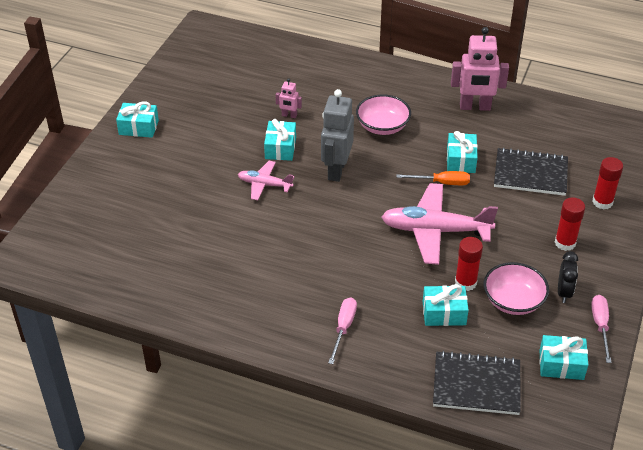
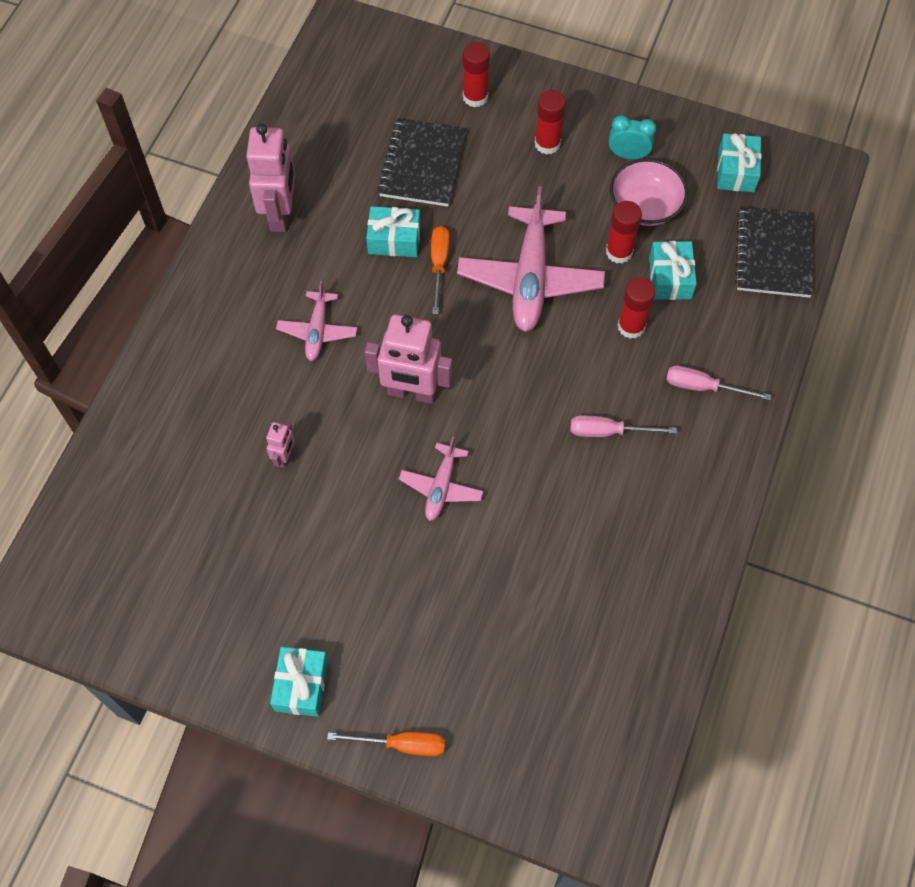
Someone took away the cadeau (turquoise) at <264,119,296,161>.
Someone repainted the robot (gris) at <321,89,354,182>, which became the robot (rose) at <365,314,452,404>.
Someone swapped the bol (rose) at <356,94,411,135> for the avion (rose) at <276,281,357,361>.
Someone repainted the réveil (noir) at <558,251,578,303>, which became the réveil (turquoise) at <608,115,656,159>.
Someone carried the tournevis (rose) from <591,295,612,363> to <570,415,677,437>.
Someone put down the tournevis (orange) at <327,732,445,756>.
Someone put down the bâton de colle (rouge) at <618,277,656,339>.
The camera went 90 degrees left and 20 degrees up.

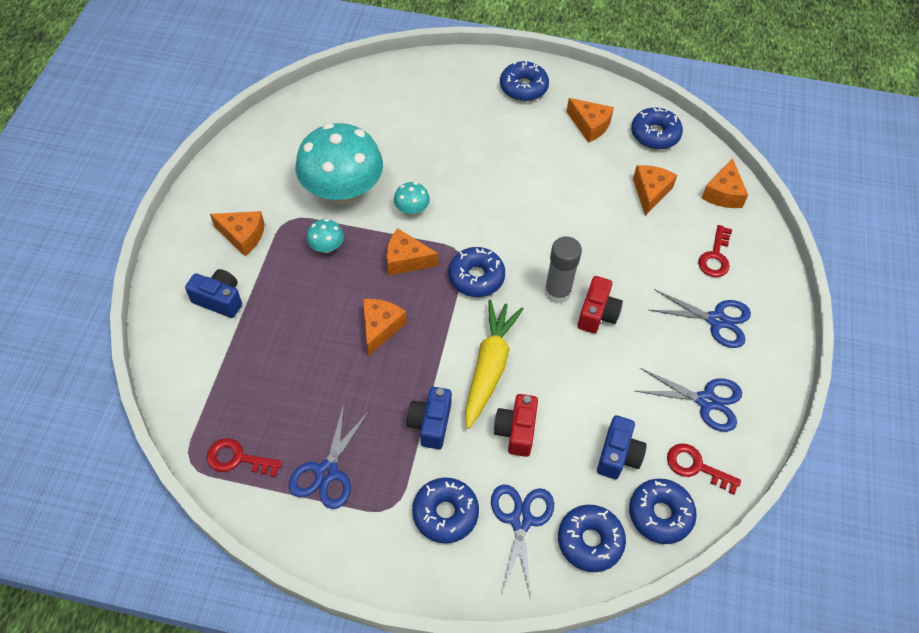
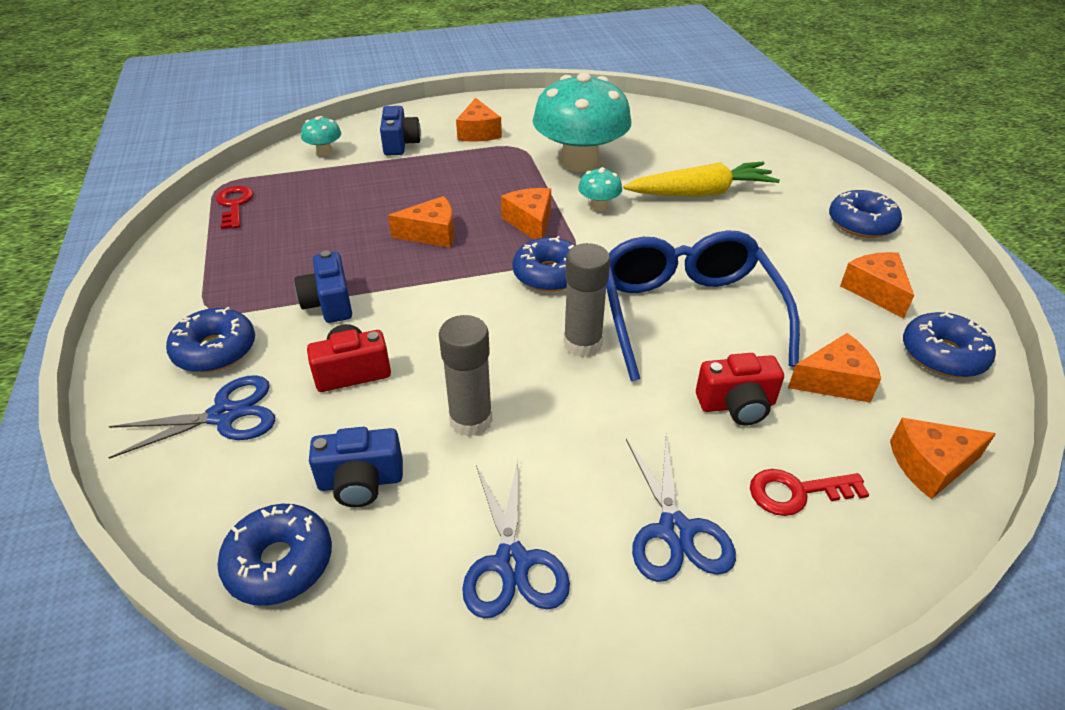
Someone took away the ciseaux (bleu) at <288,404,369,509>.
Someone carried the champignon (turquoise) from <307,219,344,253> to <301,116,341,156>.
Someone rotated the appareil photo (bleu) at <407,387,452,449> by 90 degrees counterclockwise.
Someone carried the carotte (jaune) from <465,300,524,429> to <623,162,780,197>.
Someone took away the beignet (bleu) at <558,505,626,572>.
Someone rotated the fromage (orange) at <566,98,614,143> by 150 degrees clockwise.
Someone carried the appareil photo (rouge) from <578,276,623,333> to <696,353,784,425>.
Someone took away the clé (rouge) at <667,443,741,495>.
Someone put down the bâton de colle (gris) at <439,315,493,437>.
Someone put down the lunettes (bleu) at <606,230,800,381>.
The camera went 65 degrees right and 15 degrees down.

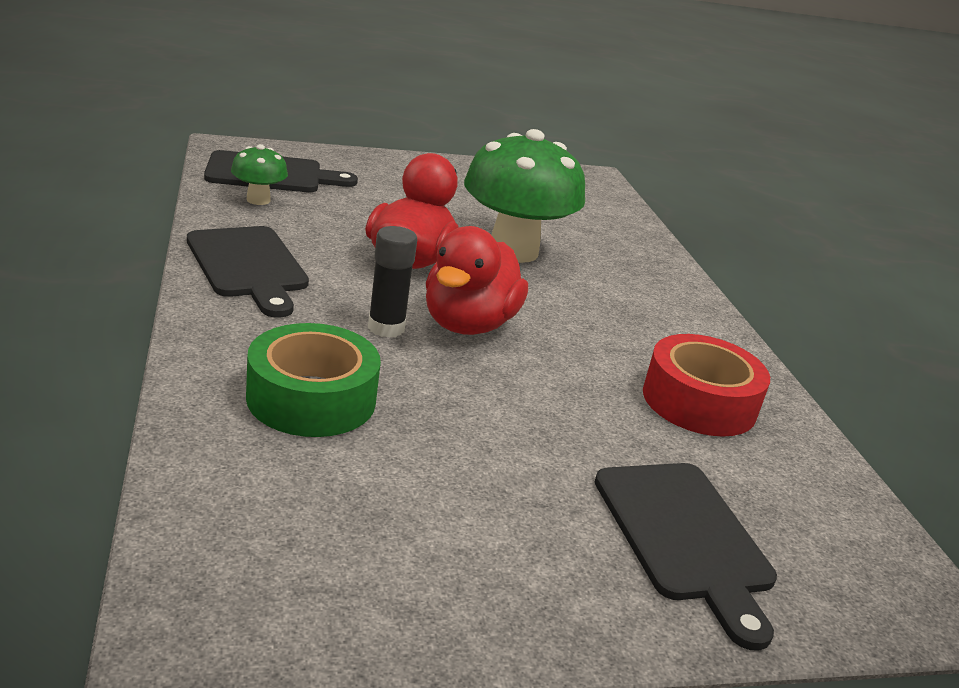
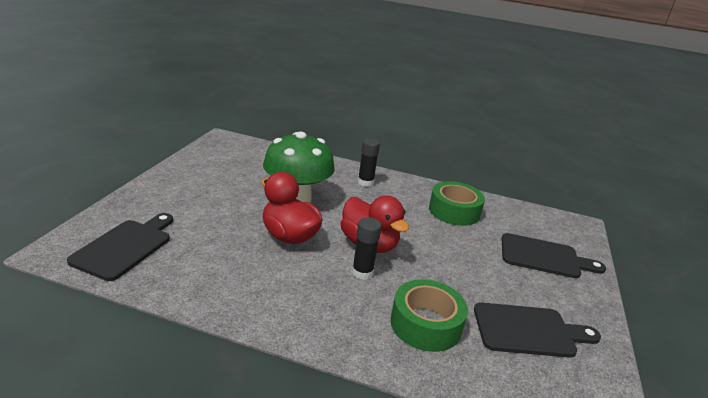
Someone carried the planche à découper (noir) from <187,226,309,317> to <474,302,601,358>.
Someone took away the champignon (vert) at <231,144,288,205>.
Someone repainted the ruban adhésif (rouge) at <643,334,770,436>, which became the ruban adhésif (vert) at <429,181,485,226>.
Someone put down the bâton de colle (noir) at <358,138,380,187>.
The camera went 60 degrees left and 0 degrees up.

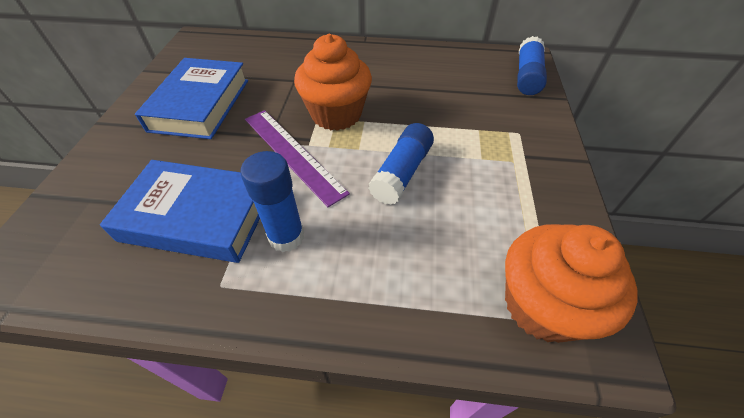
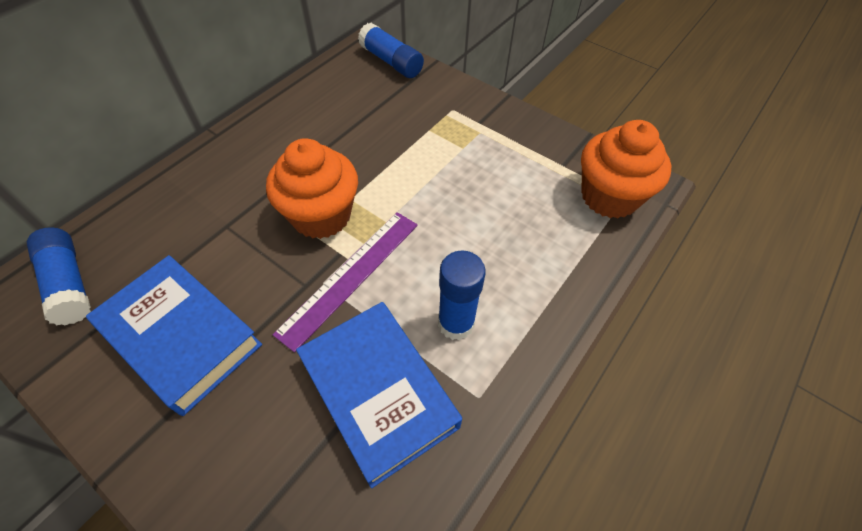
Someone rotated the livre (bleu) at <100,160,260,263> by 75 degrees counterclockwise.
Someone rotated the règle (violet) at <245,110,350,207> by 45 degrees counterclockwise.
Someone carried the bâton de colle (bleu) from <368,123,434,205> to <27,227,91,325>.
The camera went 60 degrees left and 5 degrees up.

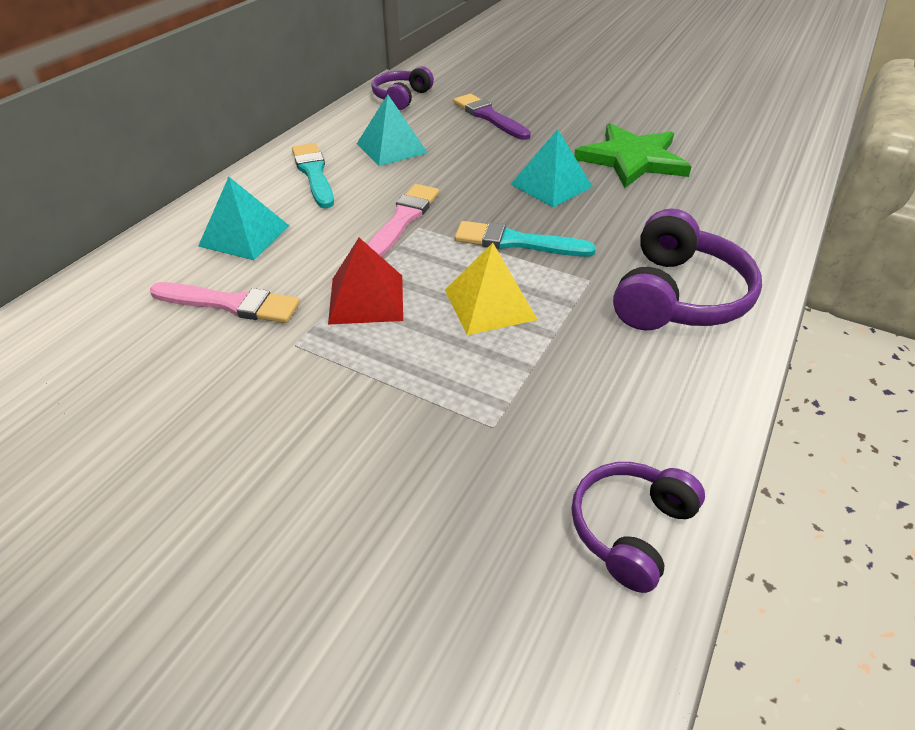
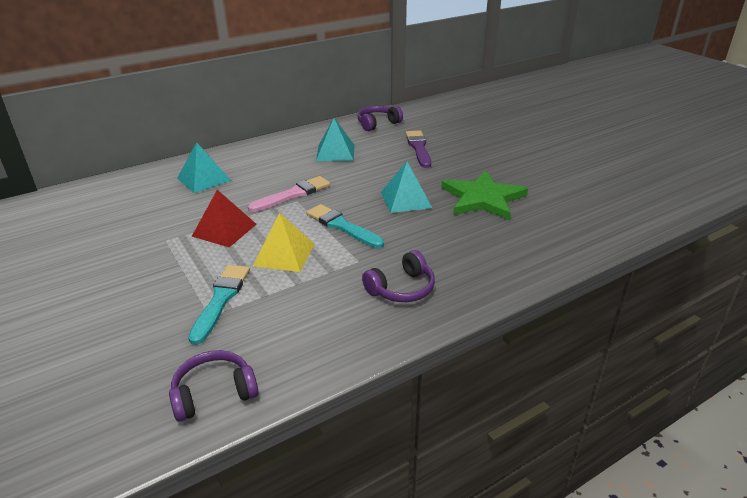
Someone took away the pinceau (rose) at <150,282,300,323>.
Someone carried the pinceau (turquoise) from <292,143,334,208> to <188,265,250,345>.
Someone scaled the casque audio (violet) at <613,208,762,330> by 0.63.
The camera went 30 degrees right and 10 degrees down.

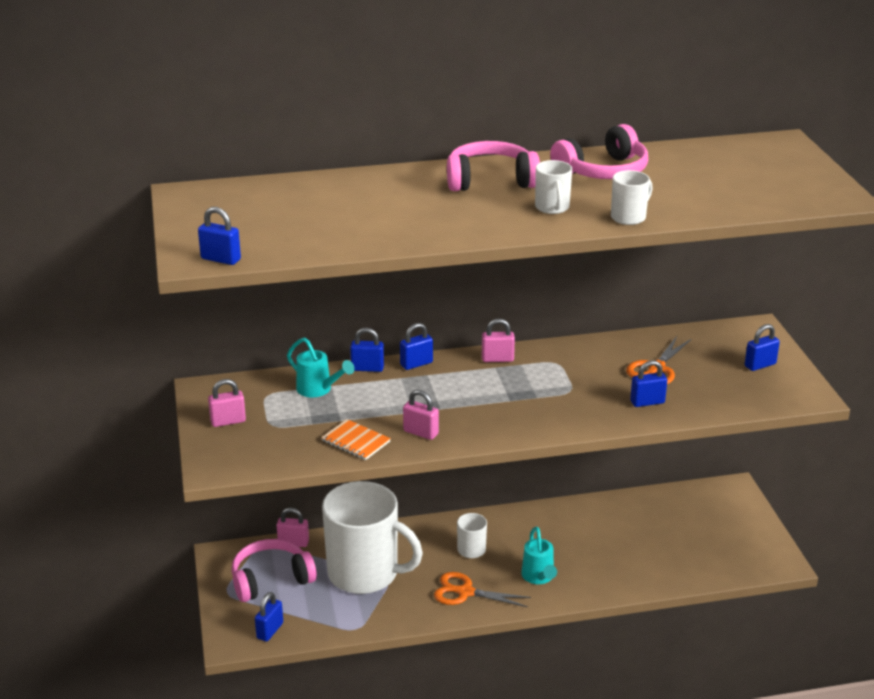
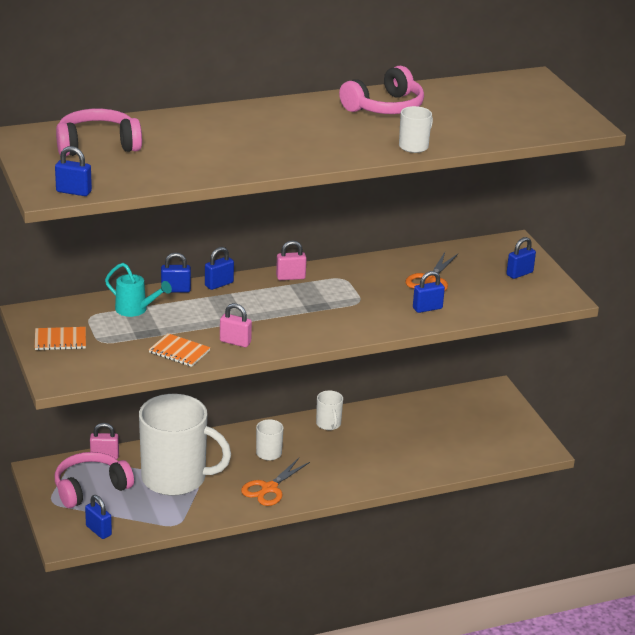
Someone swapped the cadenas (rose) at <208,379,246,427> for the carnet (orange) at <35,327,86,350>.
Someone rotated the cadenas (bleu) at <255,592,283,642> by 60 degrees counterclockwise.
Someone rotated the ciseaux (orange) at <434,572,531,607> by 60 degrees counterclockwise.
Someone carried the casque audio (rose) from <447,141,540,191> to <56,109,142,156>.
Someone took away the arrosoir (turquoise) at <521,526,557,584>.
Someone carried the tasse (blanc) from <535,160,572,214> to <316,390,343,430>.
The camera went 10 degrees left and 0 degrees up.

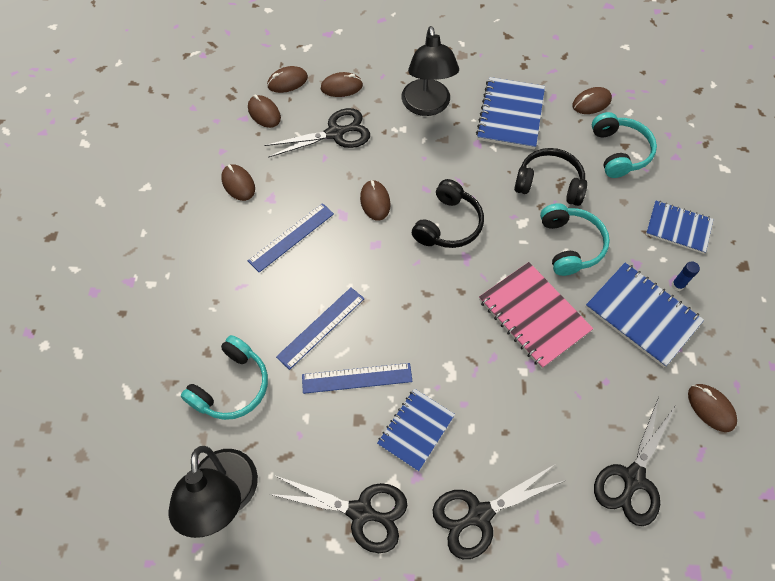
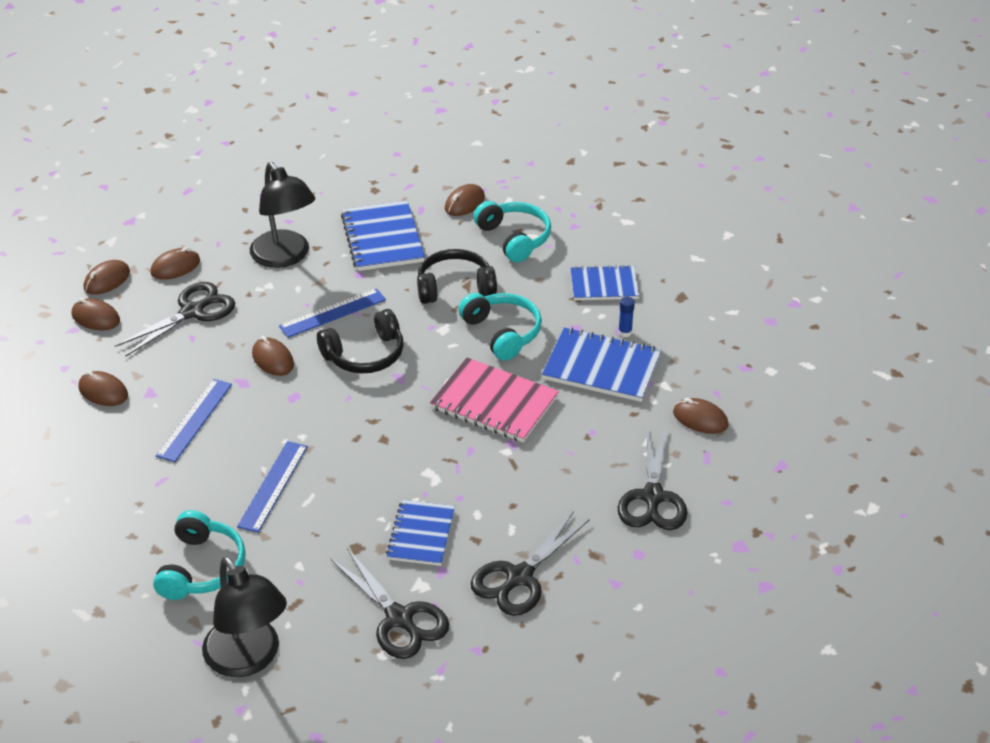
Someone rotated the ciseaux (noir) at <269,476,407,553> by 60 degrees clockwise.
Someone carried the règle (bleu) from <302,363,412,394> to <279,288,386,338>.
Someone rotated the casque audio (noir) at <412,179,484,248> by 60 degrees clockwise.
The camera went 25 degrees left and 20 degrees down.

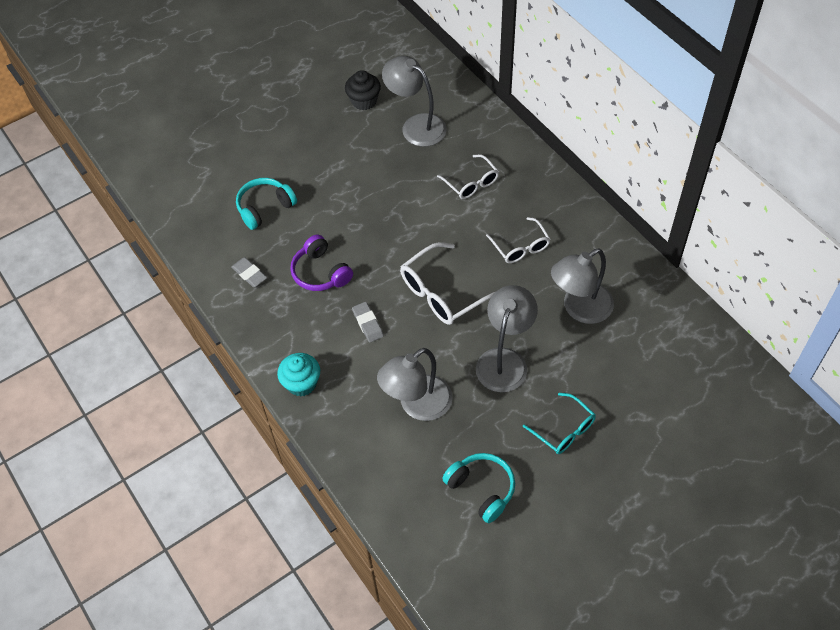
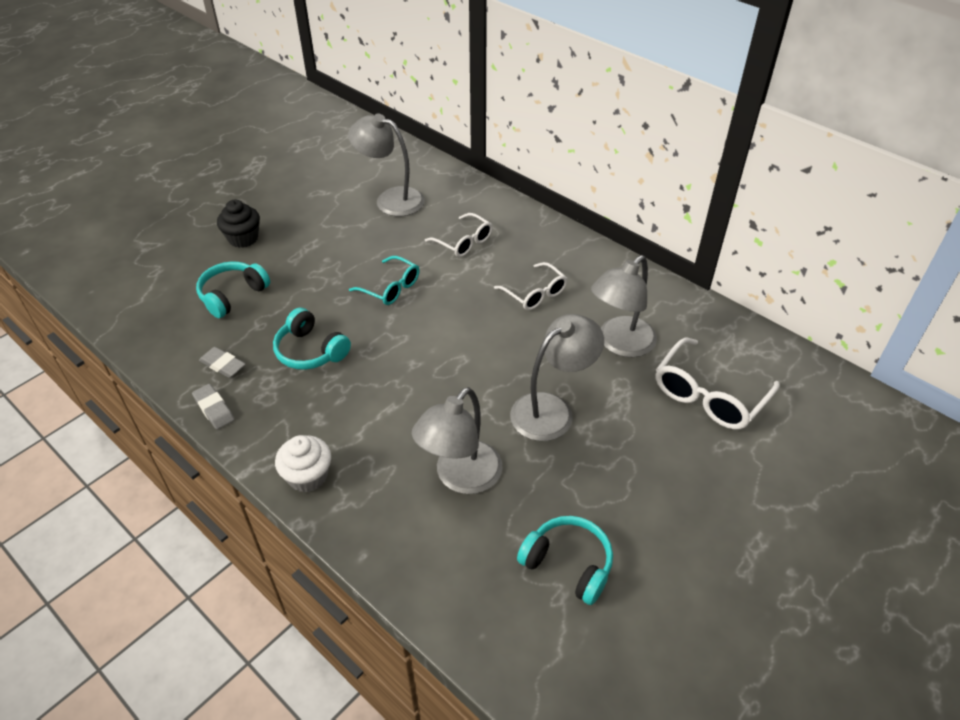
Someone repainted the muffin (turquoise) at <277,353,320,397>, which became the muffin (blanc) at <275,435,331,492>.
Someone repainted the casque audio (violet) at <290,235,353,291>, which became the casque audio (turquoise) at <273,308,351,370>.
Someone carried the muffin (noir) from <345,70,381,110> to <217,200,260,248>.
Someone carried the gomme (gris) from <352,302,384,343> to <192,384,234,429>.
Someone carried the lunettes (blanc) from <400,242,495,325> to <656,337,780,429>.
Someone rotated the lampe (gris) at <476,285,538,392> by 45 degrees clockwise.
Someone carried the lunettes (turquoise) from <523,393,596,454> to <349,256,420,305>.
The camera went 15 degrees left and 10 degrees down.

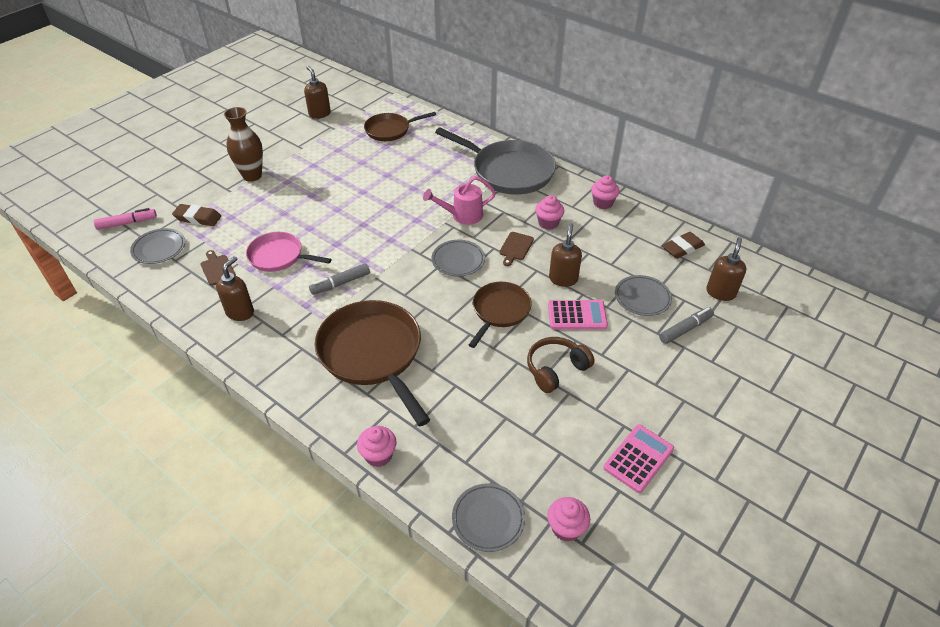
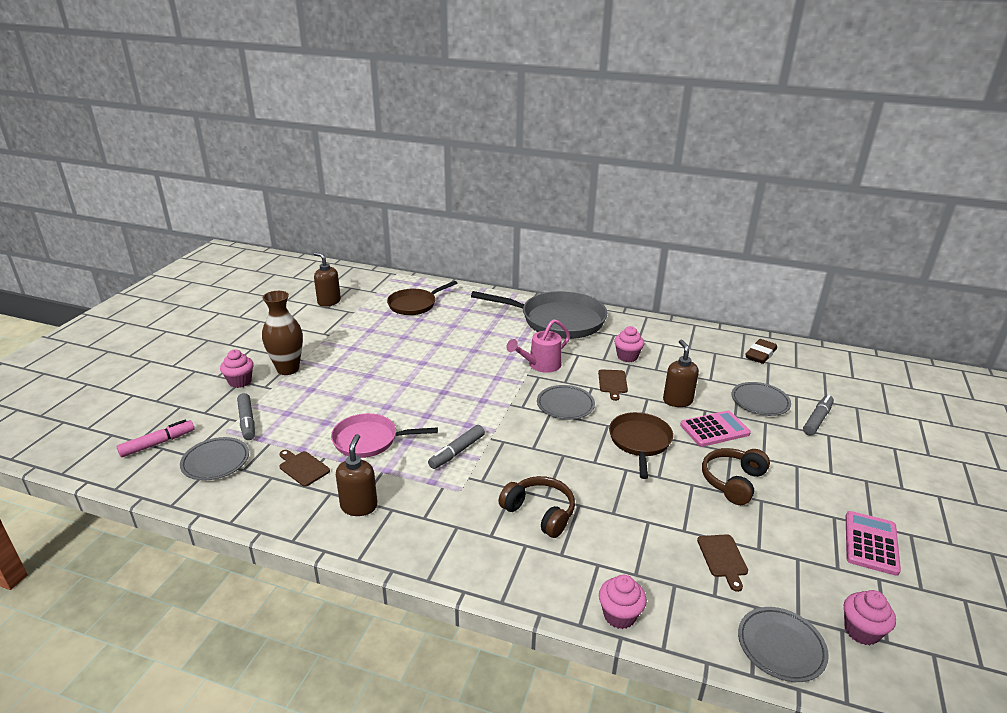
Someone swapped the gomme (marron) at <172,204,221,226> for the feutre (gris) at <237,393,255,440>.
Someone swapped the poêle (marron) at <315,300,430,426> for the casque audio (marron) at <499,476,575,538>.
Someone carried the muffin (rose) from <591,175,620,209> to <220,349,254,388>.
Someone took away the distributeur de savon (marron) at <706,237,746,301>.
Someone put down the planche à découper (marron) at <697,534,748,592>.
The camera went 20 degrees left and 15 degrees down.

